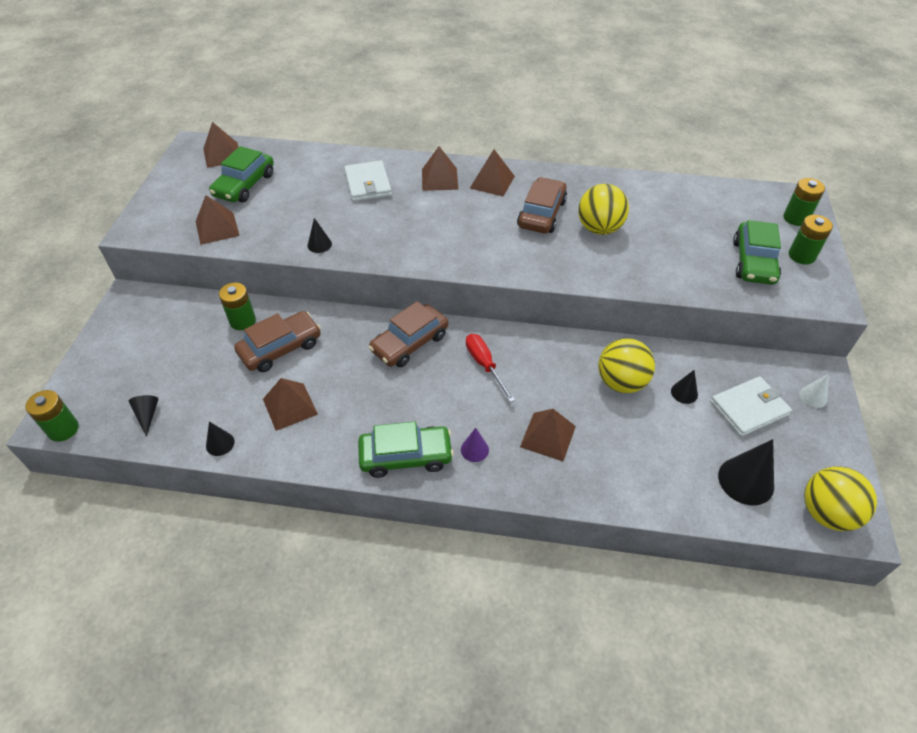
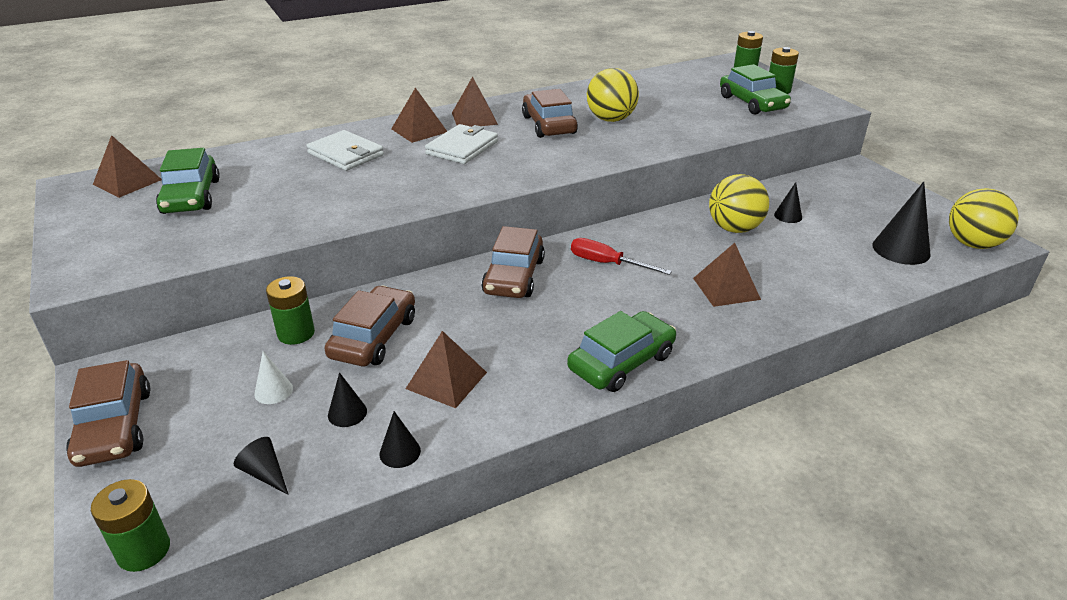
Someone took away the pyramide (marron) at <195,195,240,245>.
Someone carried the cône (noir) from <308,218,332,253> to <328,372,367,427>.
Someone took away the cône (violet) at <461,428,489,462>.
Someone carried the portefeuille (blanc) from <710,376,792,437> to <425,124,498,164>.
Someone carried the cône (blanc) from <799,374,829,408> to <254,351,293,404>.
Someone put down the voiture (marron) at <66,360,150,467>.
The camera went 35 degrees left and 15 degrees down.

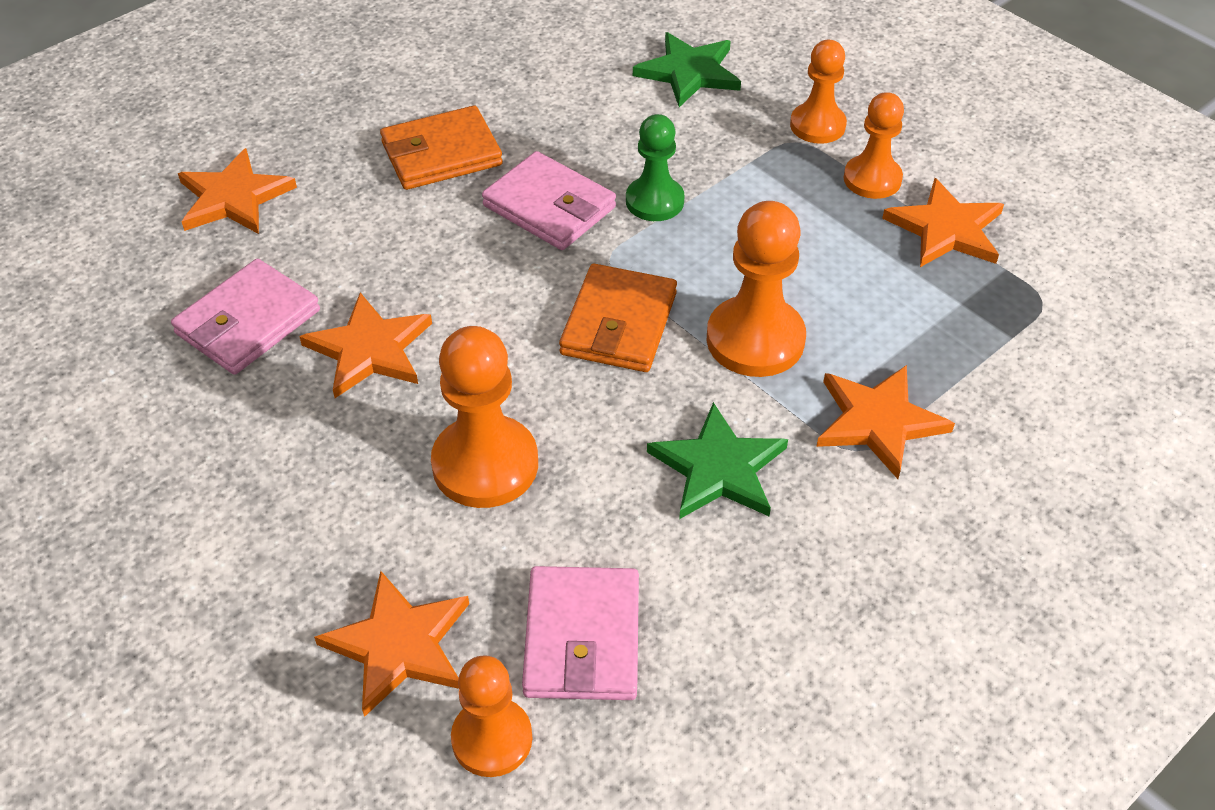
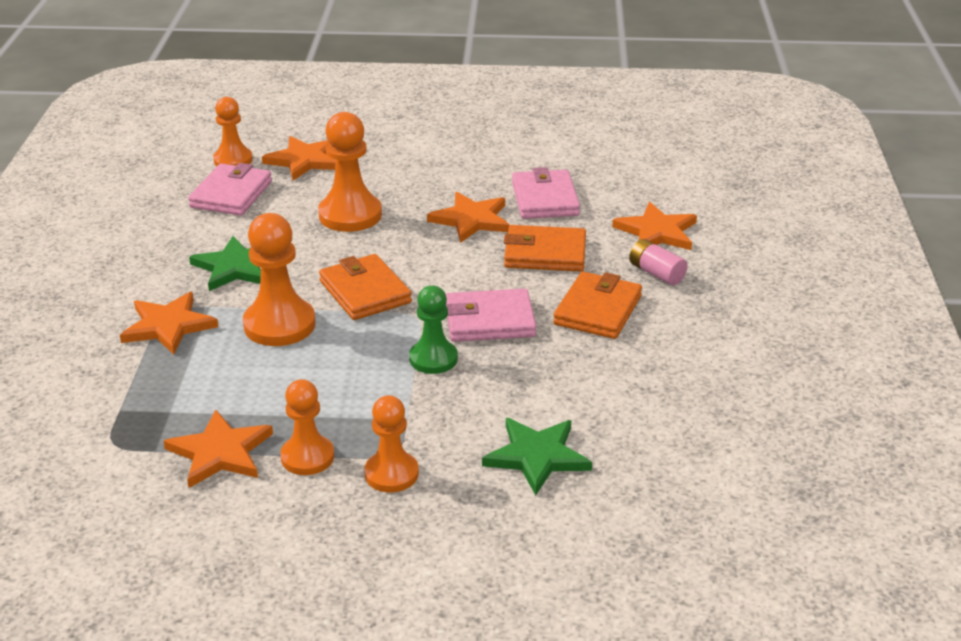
Someone rotated the portefeuille (rose) at <522,566,639,700> by 60 degrees clockwise.
Someone put down the portefeuille (orange) at <504,225,586,272>.
Someone put down the pile (rose) at <629,239,687,285>.
The camera went 135 degrees right and 15 degrees down.

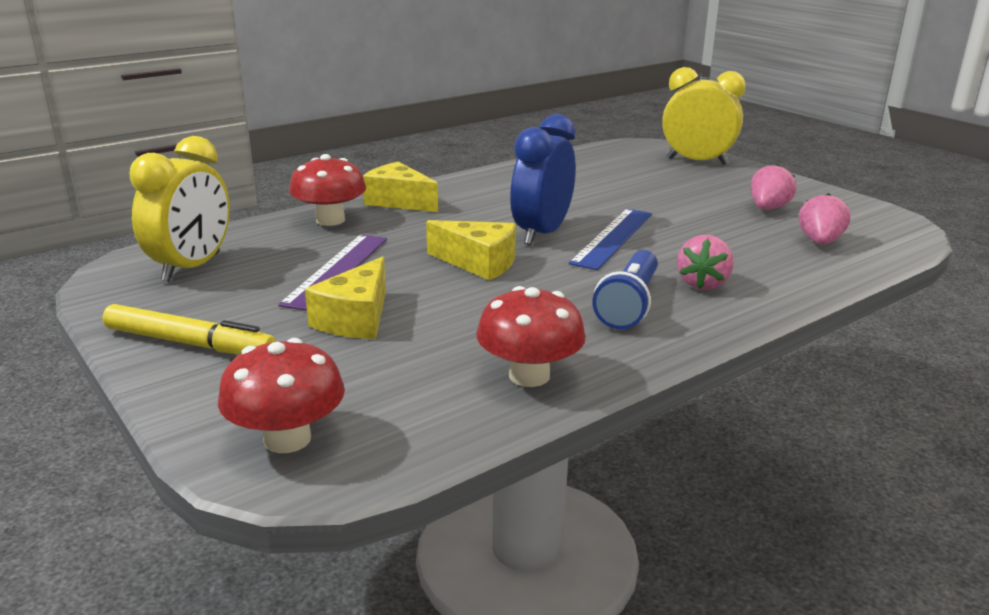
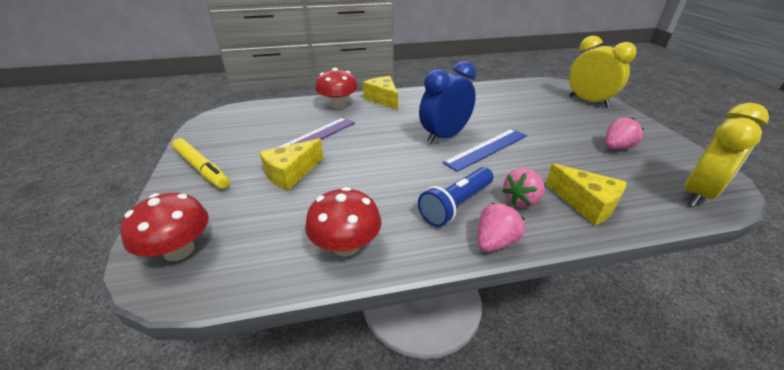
Someone carried the réveil (jaune) from <130,136,230,282> to <684,103,769,207>.
Someone carried the fromage (jaune) from <426,220,516,280> to <546,164,627,225>.
Someone carried the fraise (rose) from <799,193,851,245> to <478,203,525,252>.
The camera went 25 degrees right and 10 degrees up.

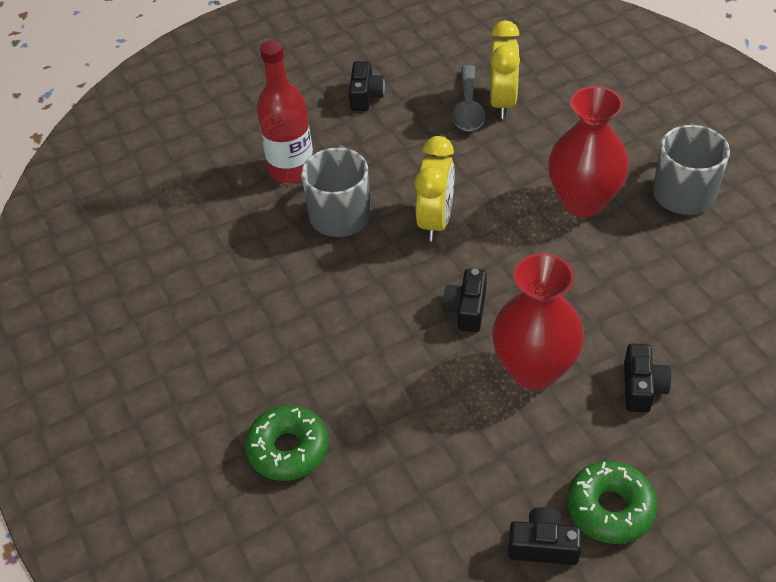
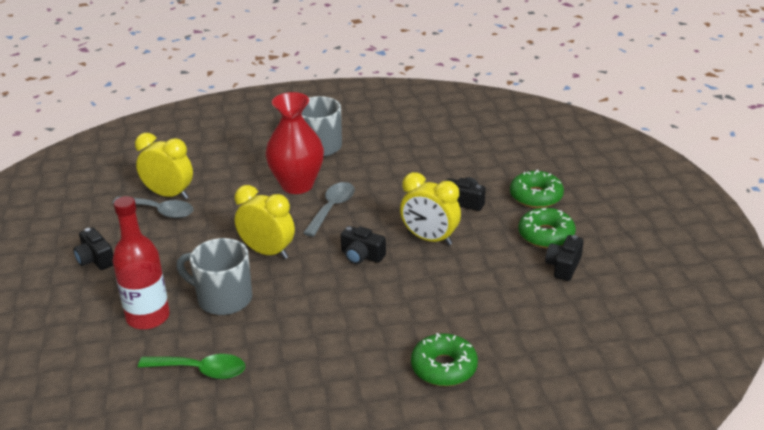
Someone rotated the appareil photo (noir) at <349,61,385,111> by 150 degrees counterclockwise.
Someone swapped the vase (rouge) at <492,253,584,390> for the réveil (jaune) at <400,172,461,245>.
Someone put down the cuillère (vert) at <138,354,245,379>.
Someone put down the cuillère (gris) at <303,182,355,237>.
Someone put down the beignet (vert) at <510,170,564,208>.
The camera went 75 degrees left and 15 degrees down.

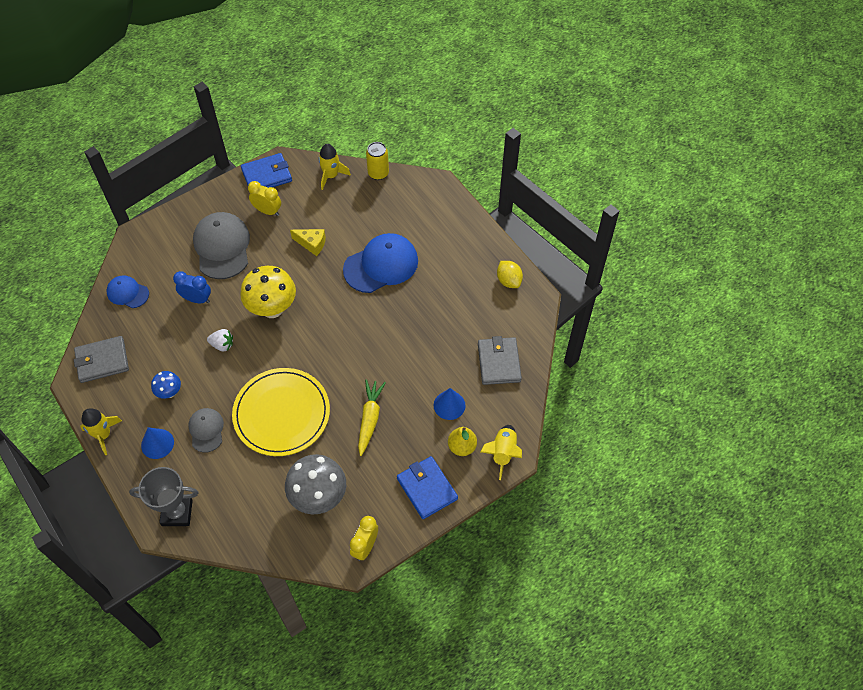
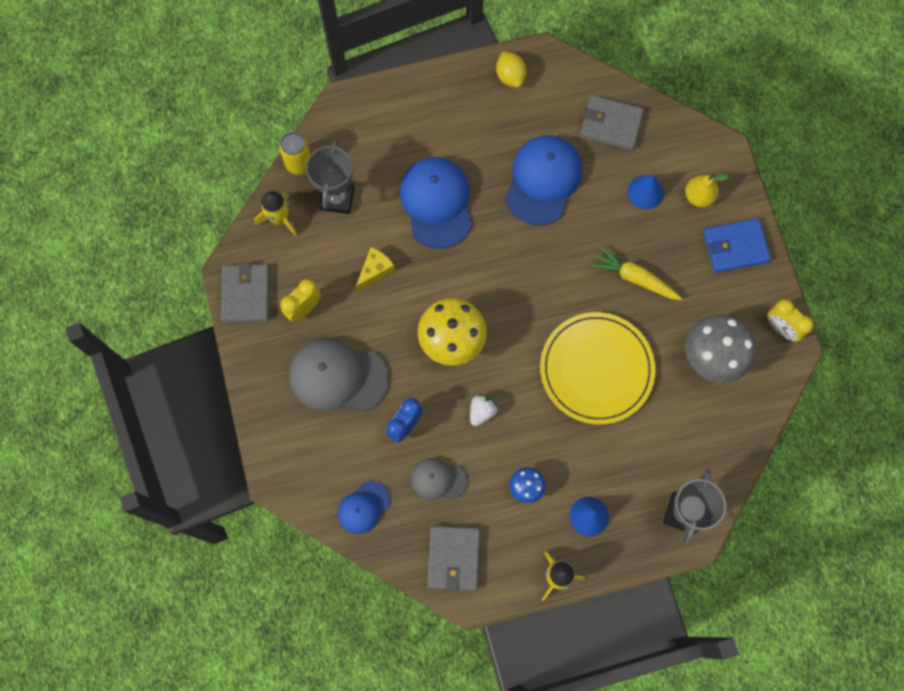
Someone carried the casquette (gris) from <188,408,224,453> to <411,458,468,500>.
Someone repainted the portefeuille (bleu) at <241,153,292,188>, which became the portefeuille (gris) at <221,262,269,323>.
Someone took away the fusée (jaune) at <481,425,522,480>.
Someone rotated the citron (jaune) at <497,261,523,288> by 75 degrees clockwise.
Someone put down the trophée (gris) at <306,139,355,214>.
Someone put down the casquette (bleu) at <505,135,582,225>.
The camera went 70 degrees left and 15 degrees up.

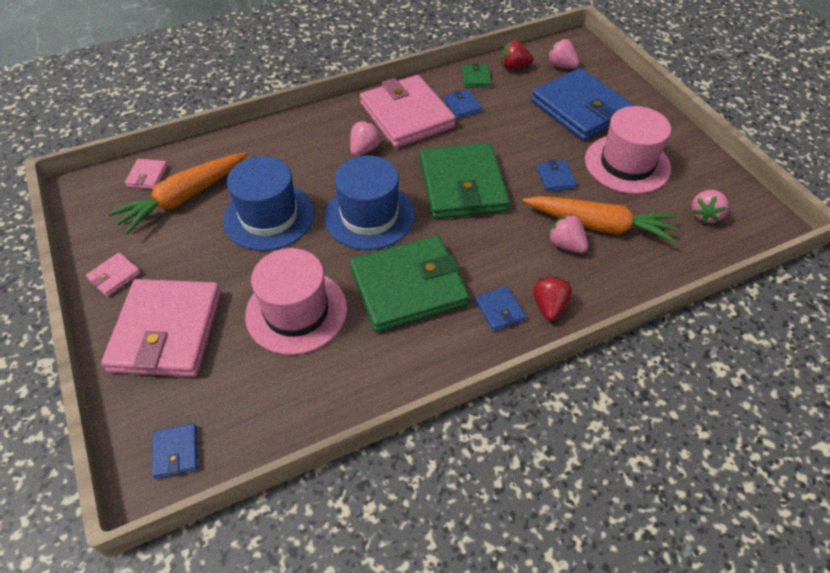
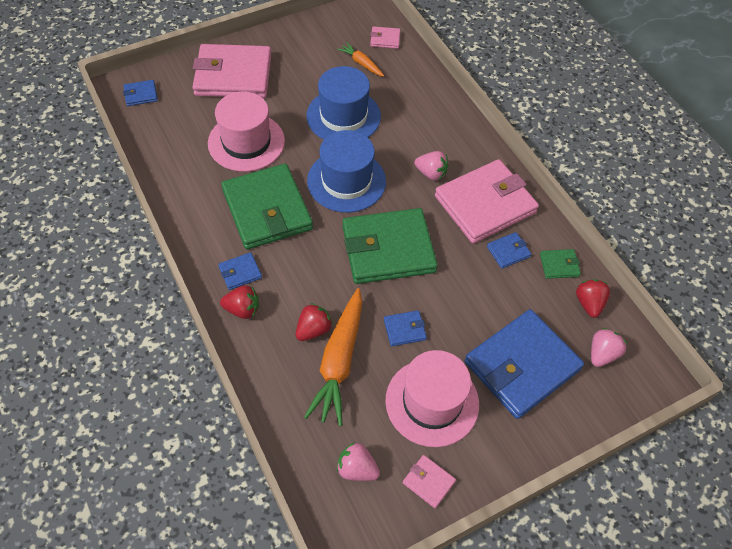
Someone carried the portefeuille (rose) from <86,252,141,297> to <403,455,456,508>.
Someone scaled the carotte (orange) at <108,152,247,234> by 0.51.
Someone repainted the fraise (rose) at <548,214,588,253>, which became the fraise (rouge) at <296,303,333,341>.
The camera went 85 degrees right and 5 degrees up.

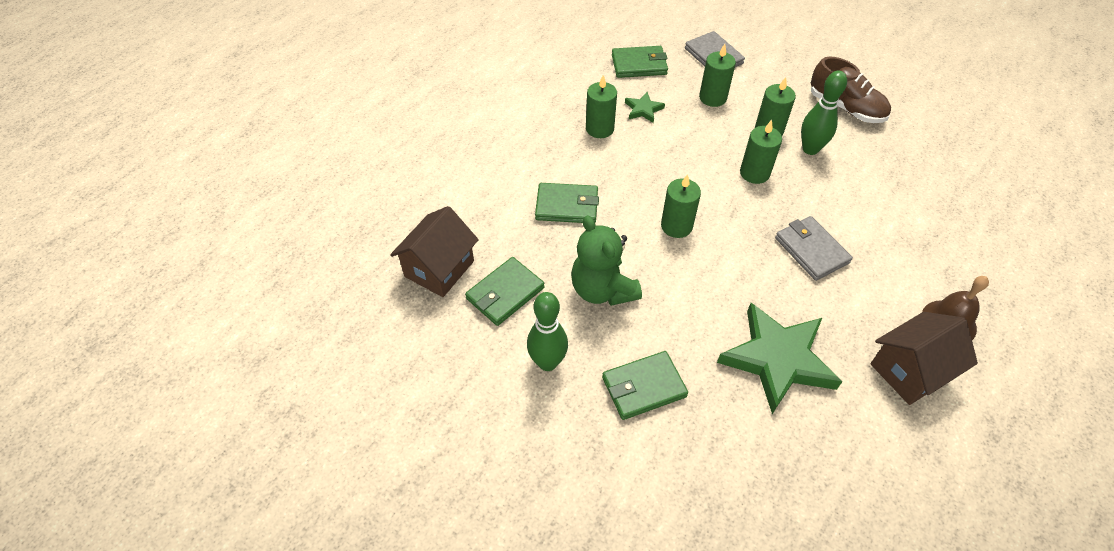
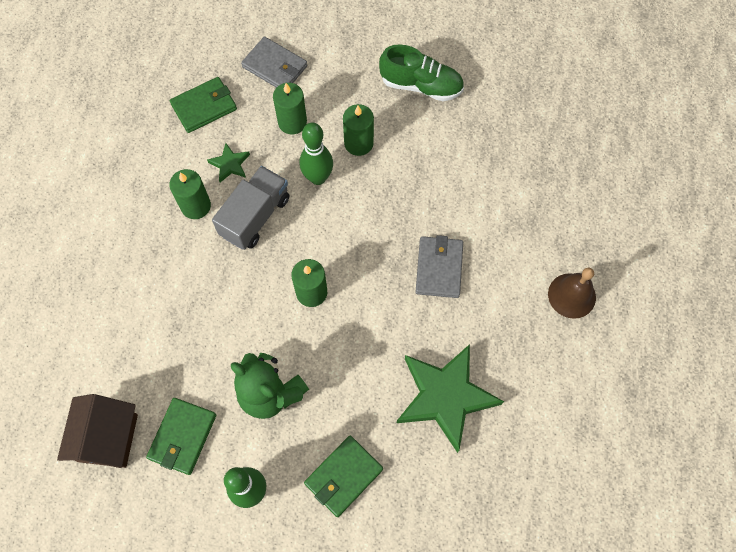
Someone took away the portefeuille (vert) at <535,183,599,223>.
Someone took away the bougie (vert) at <740,120,782,184>.
Someone rotated the portefeuille (gris) at <775,216,853,281> by 60 degrees clockwise.
Someone carried the quille (vert) from <801,70,847,155> to <299,123,333,185>.
Someone repainted the chaussure (marron) at <811,57,891,123>, which became the chaussure (vert) at <379,44,464,101>.
Someone took away the maison (marron) at <870,312,978,405>.
Someone put down the camion (gris) at <212,166,290,250>.
The camera went 25 degrees left and 15 degrees up.

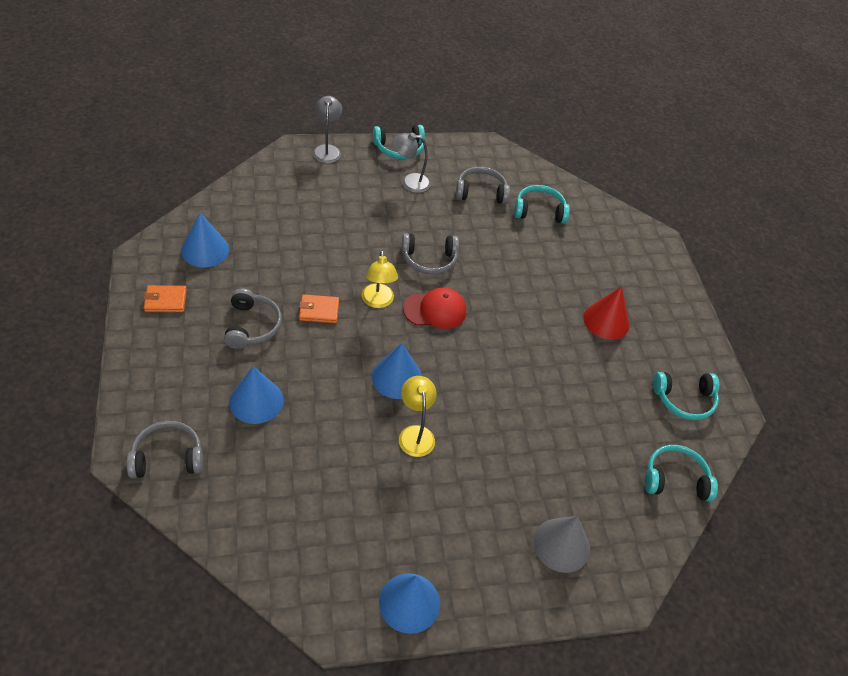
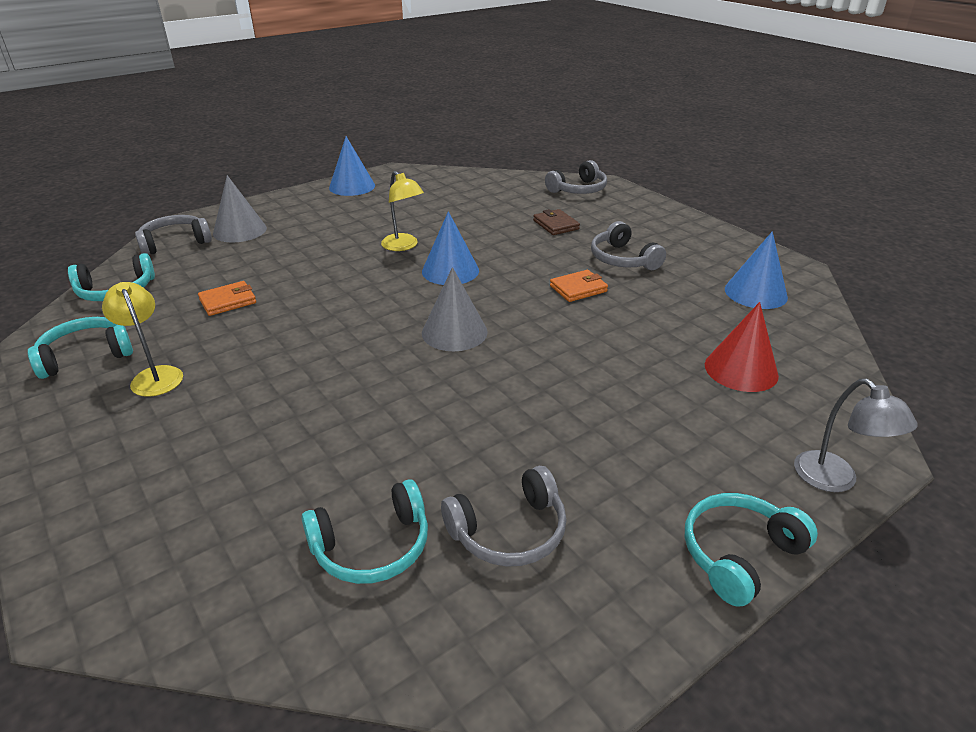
Someone carried the portefeuille (orange) from <144,285,187,312> to <198,281,256,316>.
Someone swapped the cône (bleu) at <229,366,284,424> for the portefeuille (marron) at <533,209,580,235>.
Someone carried the lampe (jaune) from <361,250,398,308> to <102,282,183,397>.
Someone took away the lampe (gris) at <392,133,431,193>.
Someone carried the casque audio (gris) from <402,233,459,275> to <135,215,212,255>.
Someone swapped the casquette (rouge) at <403,287,466,329> for the cône (gris) at <422,267,488,351>.
Someone carried the cône (rouge) from <583,286,630,340> to <705,302,779,392>.
The camera went 160 degrees right and 15 degrees down.

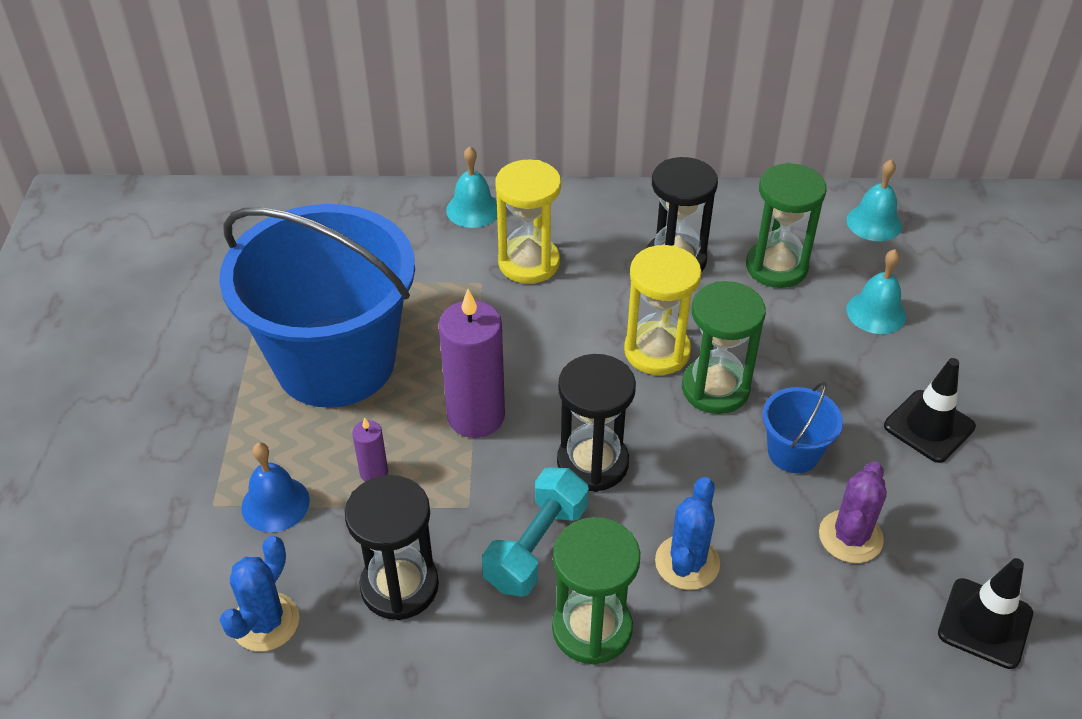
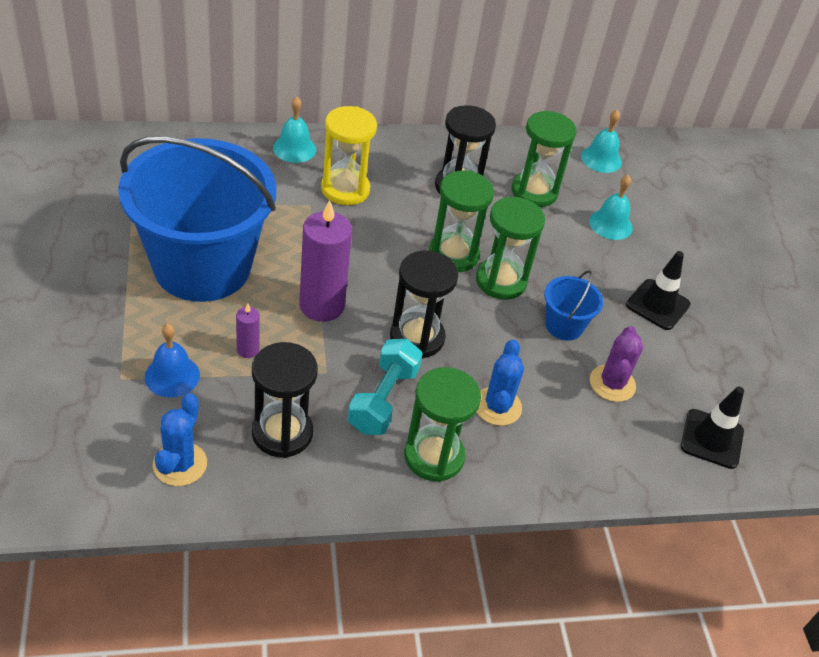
Someone repainted the sablier (jaune) at <624,245,702,375>, which became the sablier (vert) at <429,171,494,272>.
The camera went 15 degrees left and 0 degrees up.

